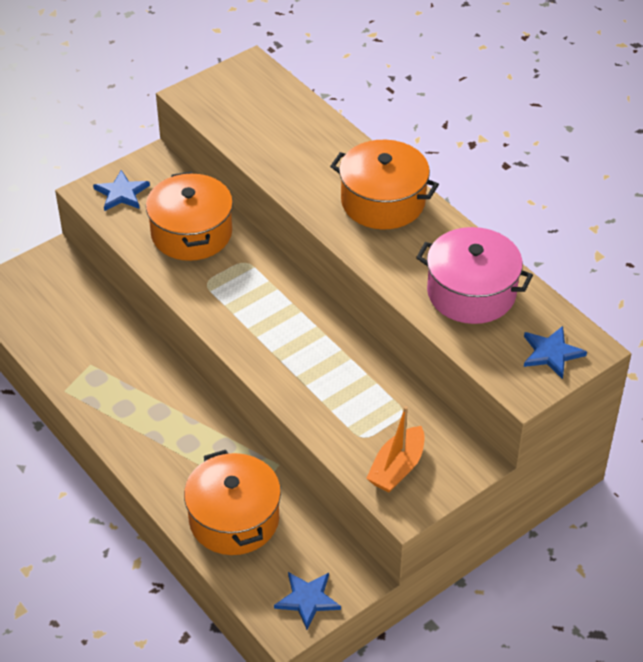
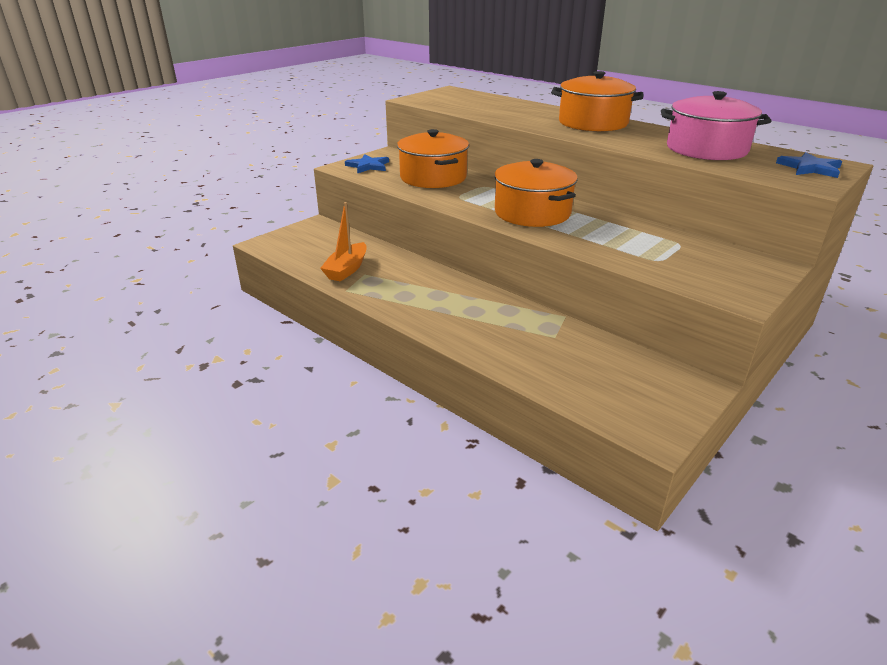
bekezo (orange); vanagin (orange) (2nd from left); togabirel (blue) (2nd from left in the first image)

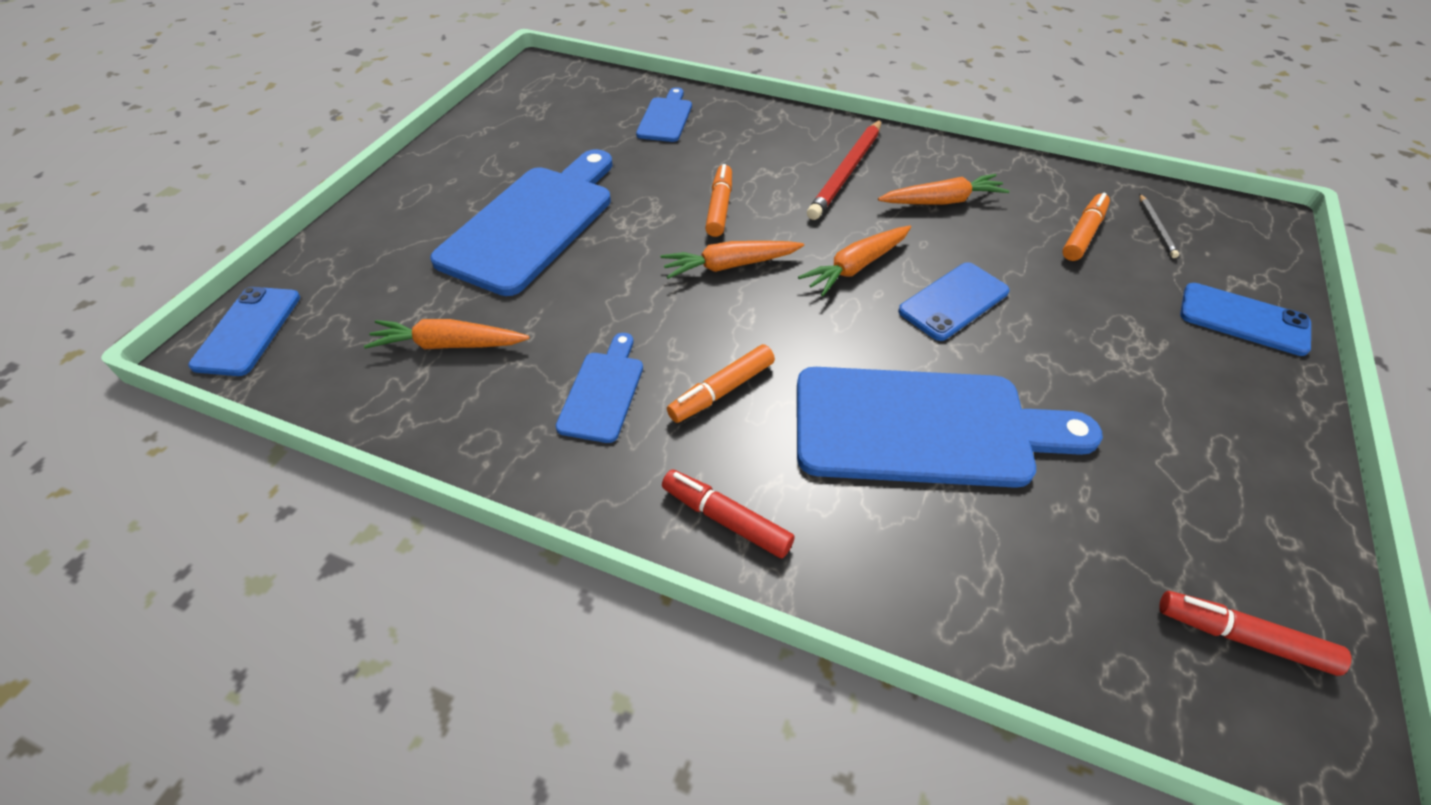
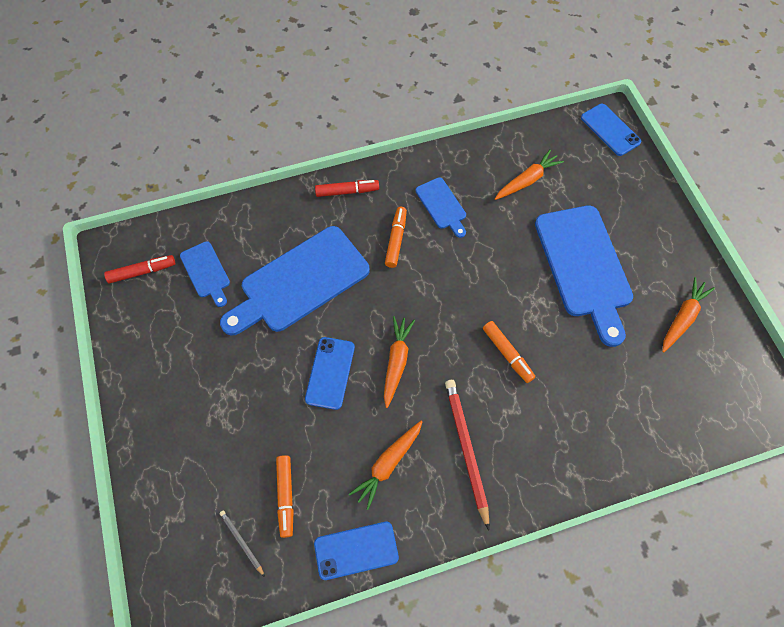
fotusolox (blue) (1st from left); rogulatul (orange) (4th from left); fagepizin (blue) (2nd from left)

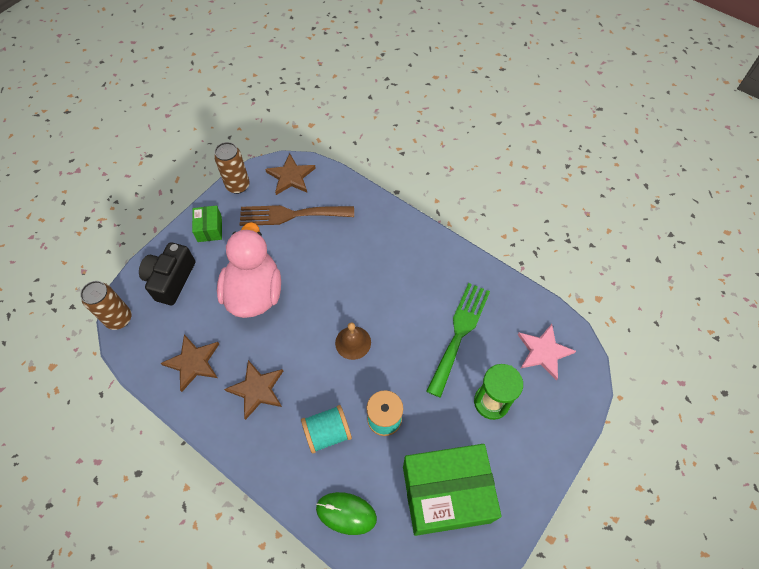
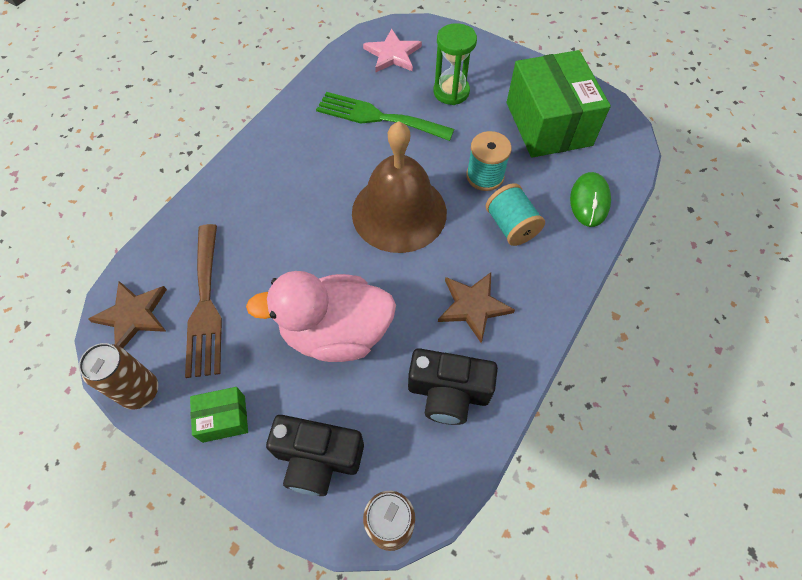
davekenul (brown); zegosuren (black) (2nd from left)

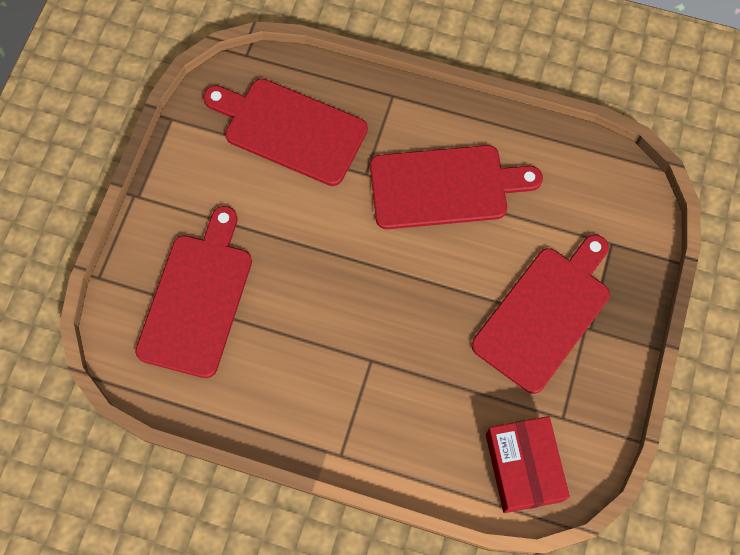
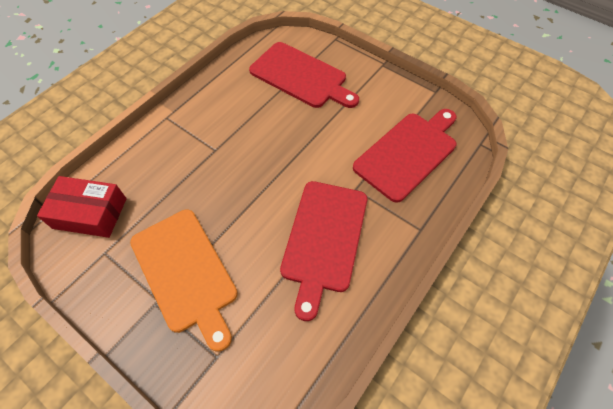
fotusolox (orange)

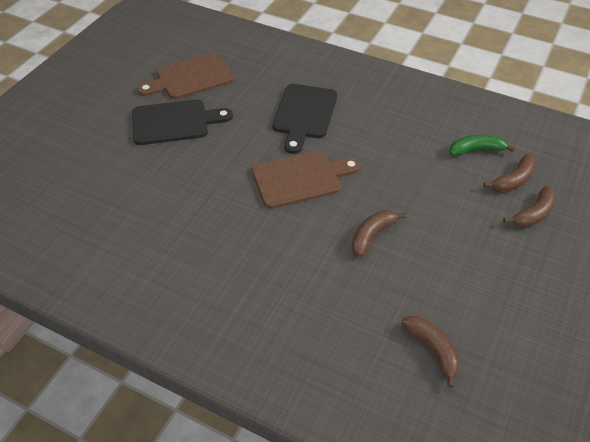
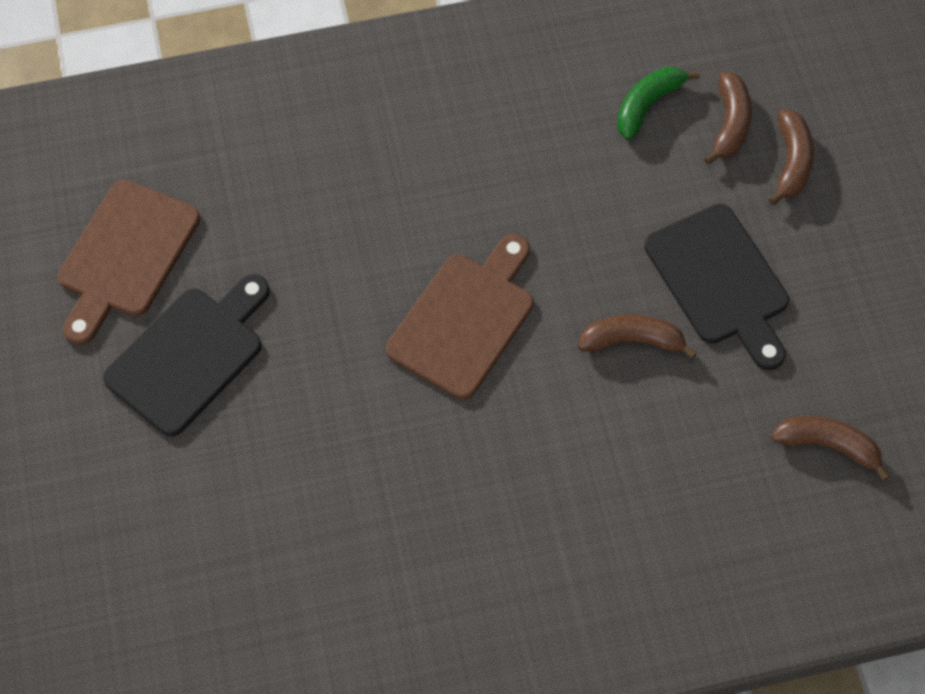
fotusolox (black) (2nd from left); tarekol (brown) (1st from left)

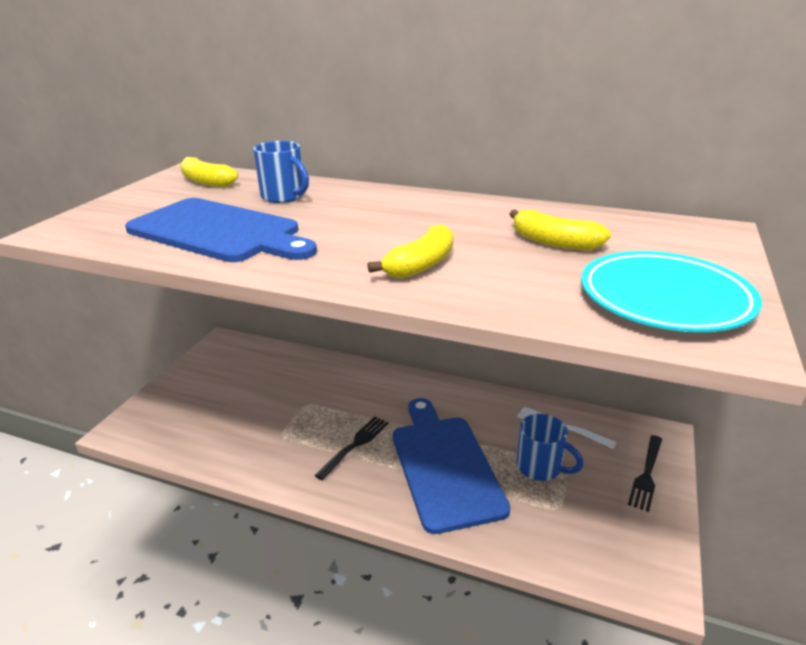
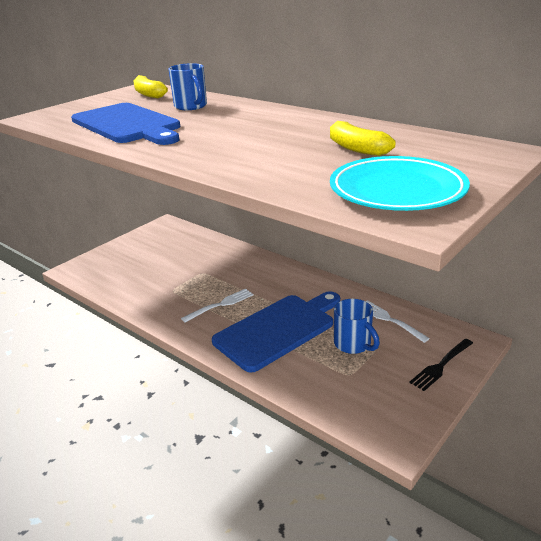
tarekol (yellow) (2nd from left in the first image); fotusolox (blue) (2nd from left); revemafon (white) (1st from left)

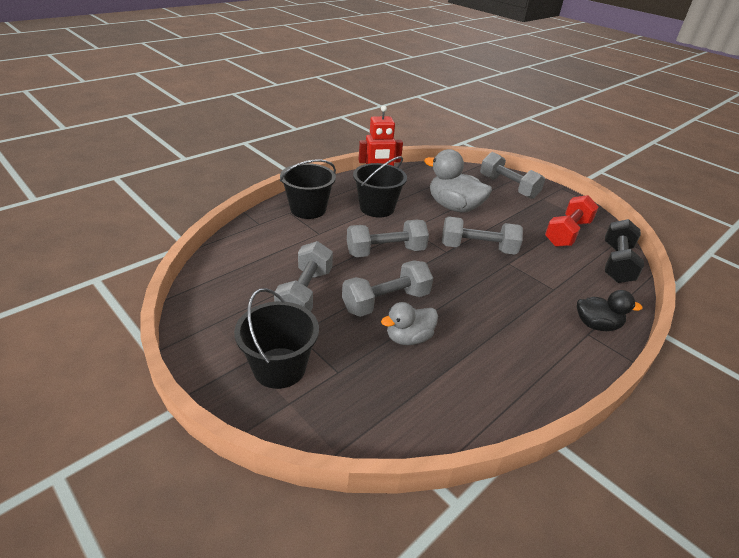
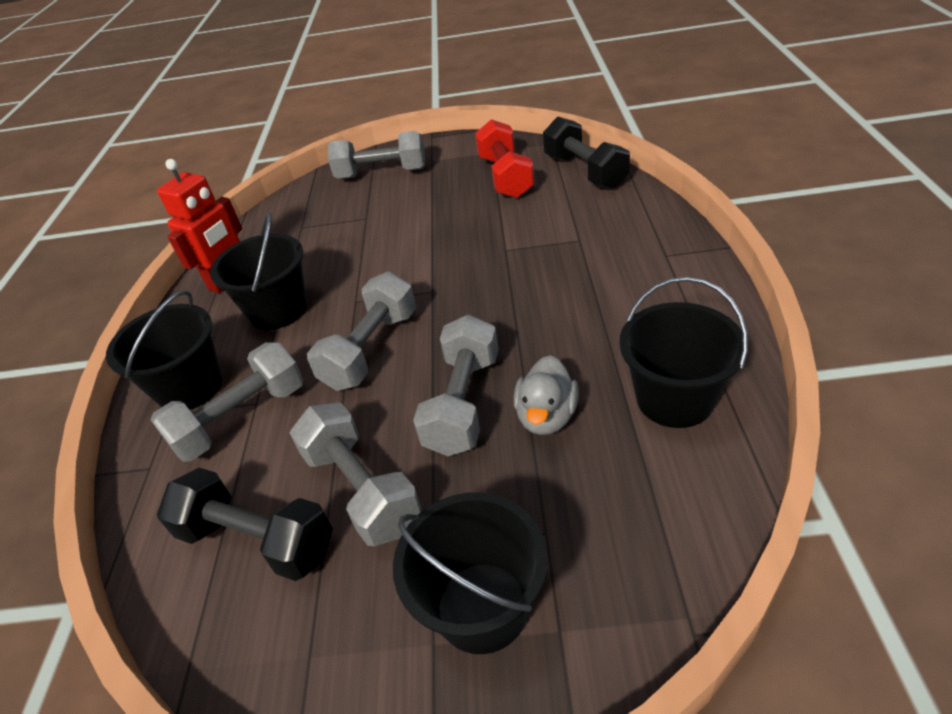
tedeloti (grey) (2nd from left in the first image); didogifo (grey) (1st from left); tedeloti (black); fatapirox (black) (4th from left); didogifo (black) (1st from left)

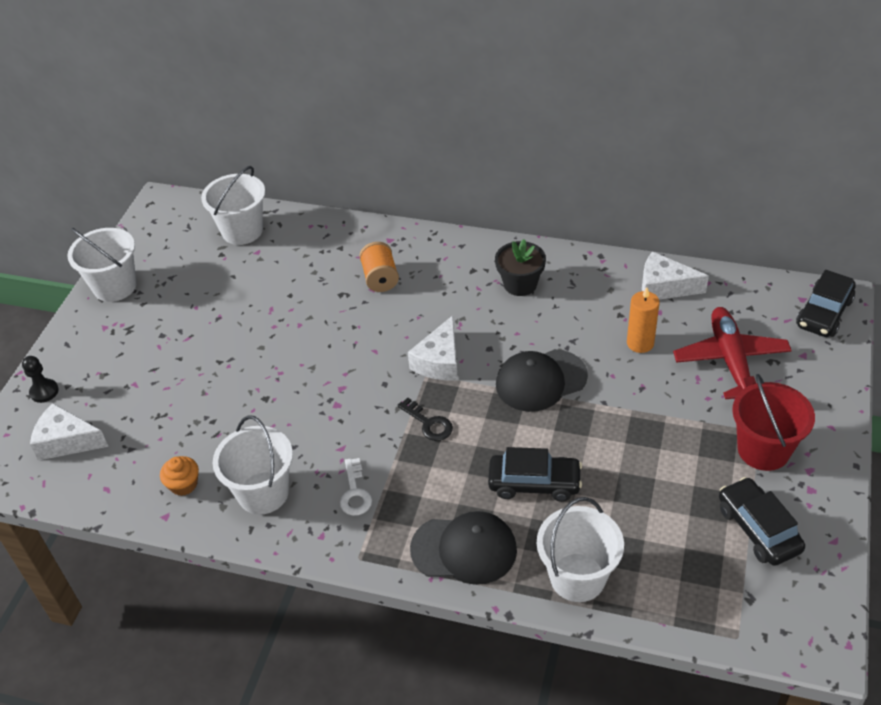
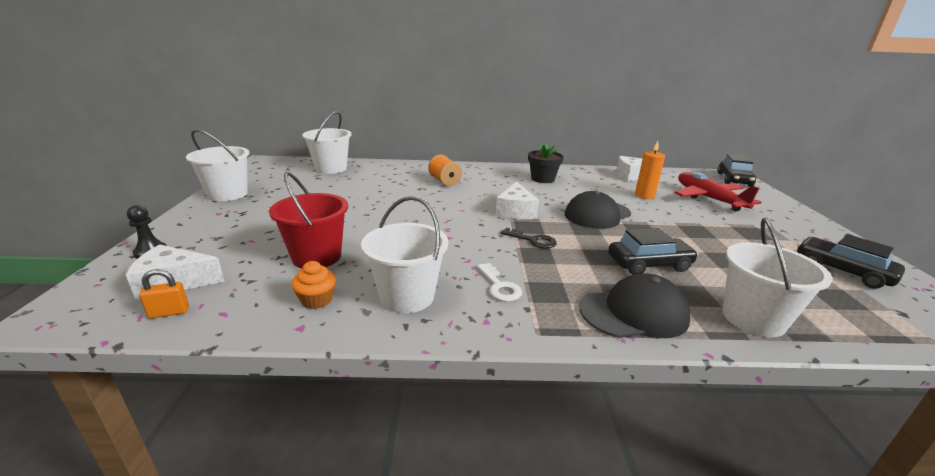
fatapirox (red); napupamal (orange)

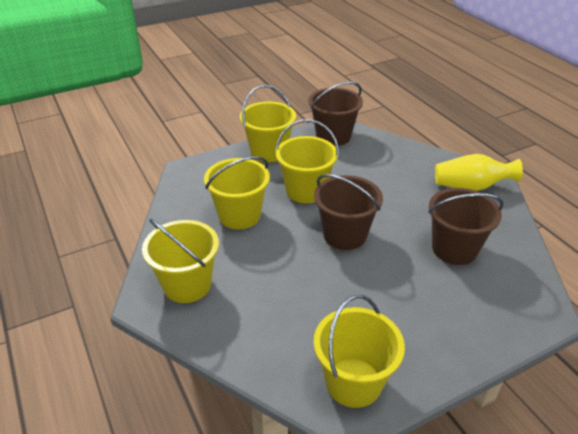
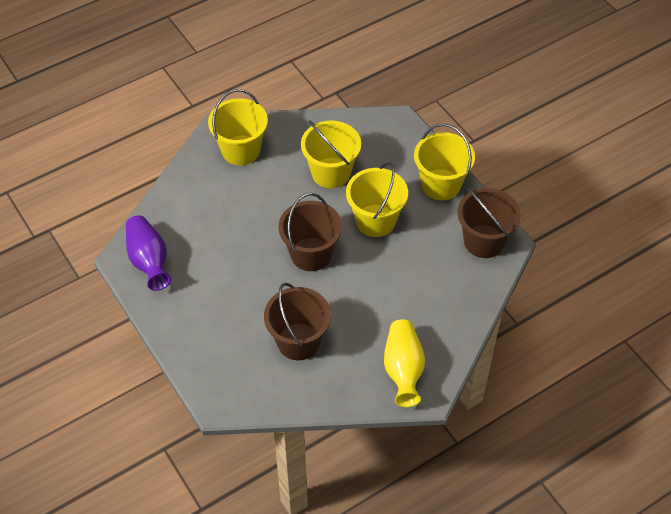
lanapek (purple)

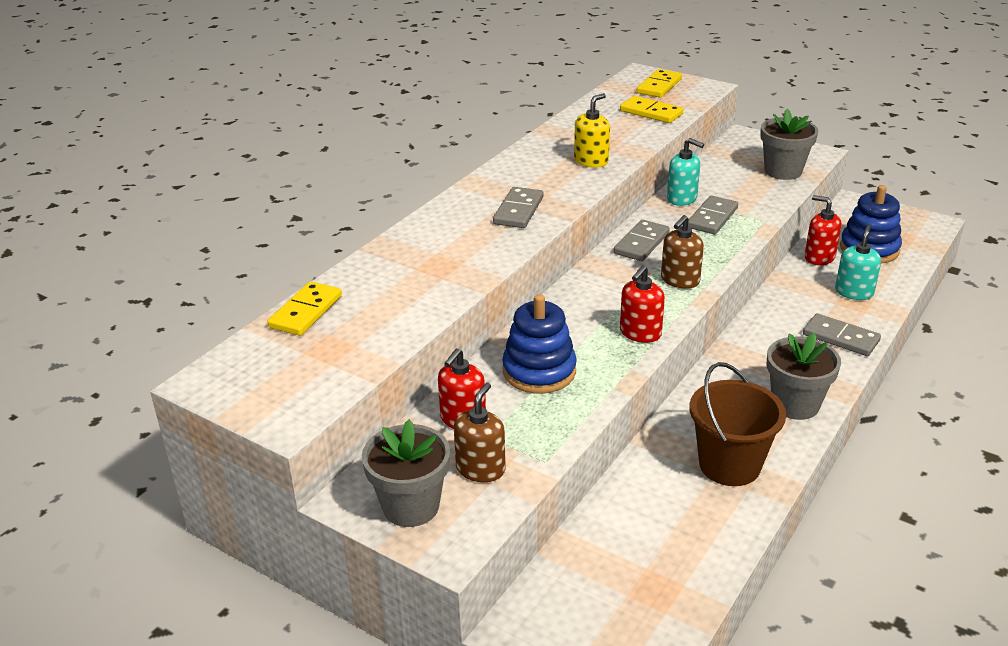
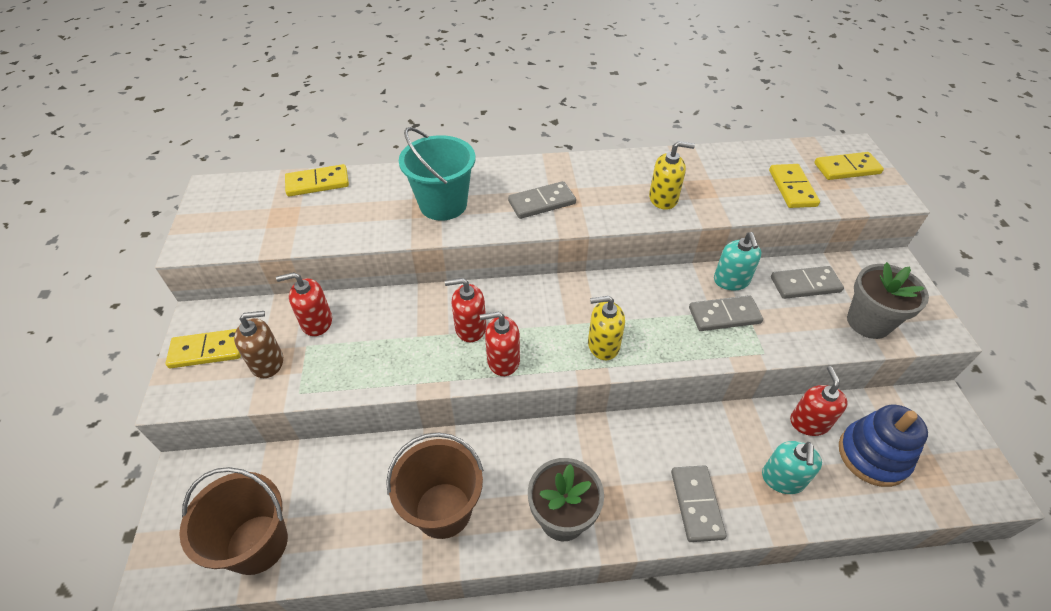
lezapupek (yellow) (1st from left); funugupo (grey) (4th from left); lezapupek (turquoise) (2nd from left); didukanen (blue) (1st from left in the first image); funugupo (yellow) (1st from left); fatapirox (turquoise); lezapupek (red) (2nd from left); fatapirox (brown) (1st from left)

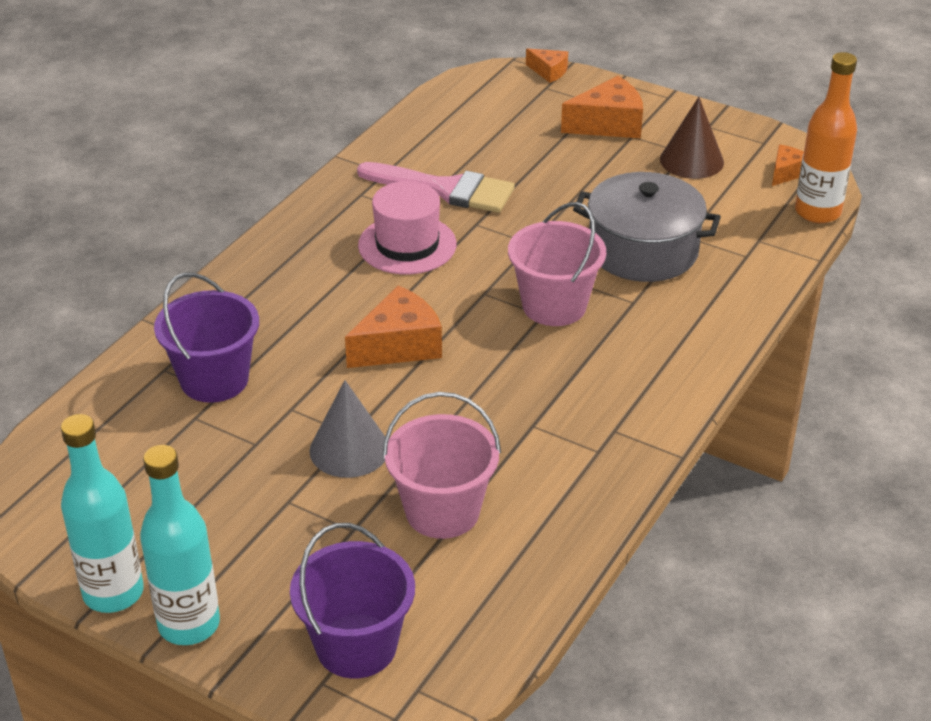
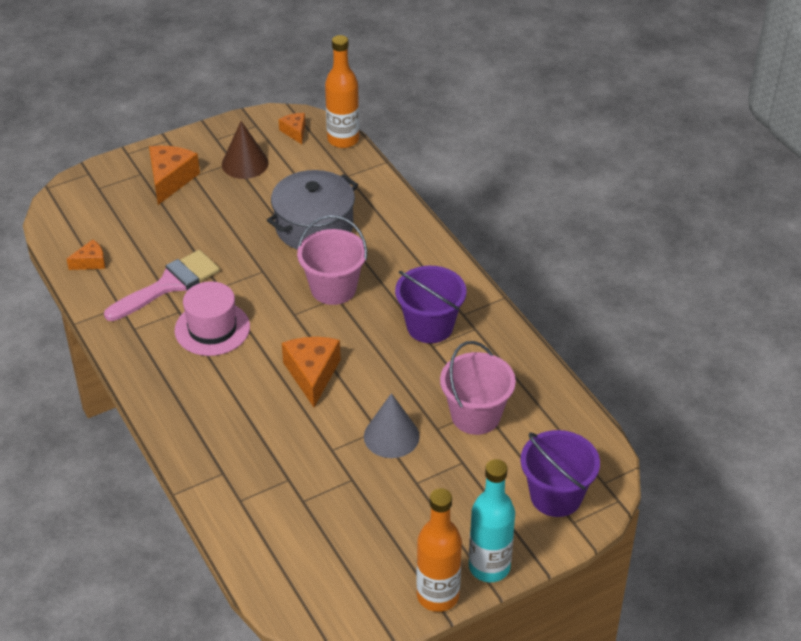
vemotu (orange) (1st from left); fatapirox (purple) (1st from left); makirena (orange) (2nd from left)

